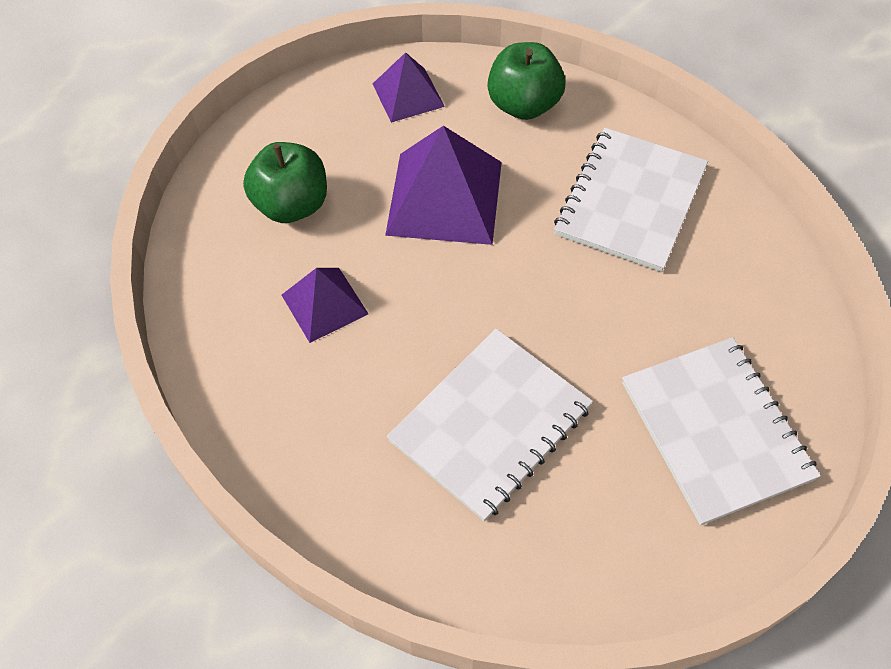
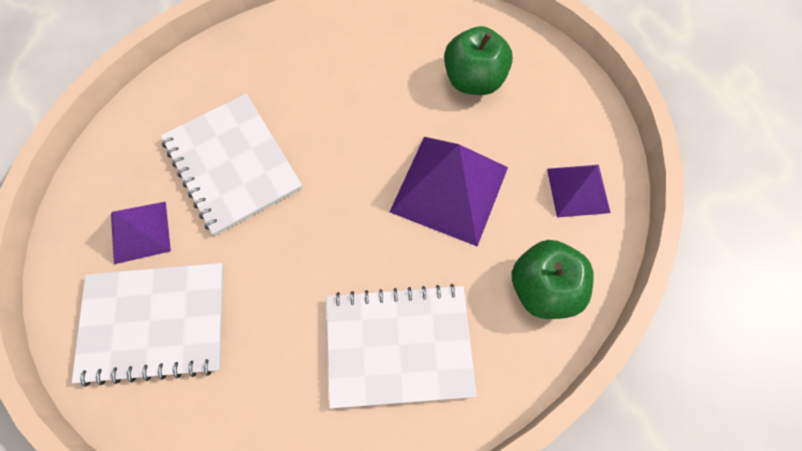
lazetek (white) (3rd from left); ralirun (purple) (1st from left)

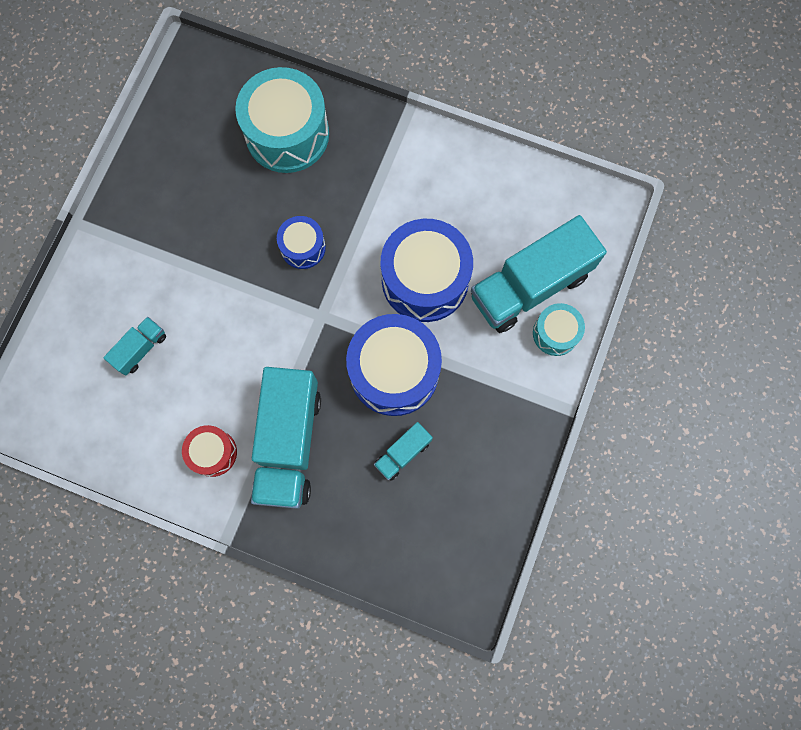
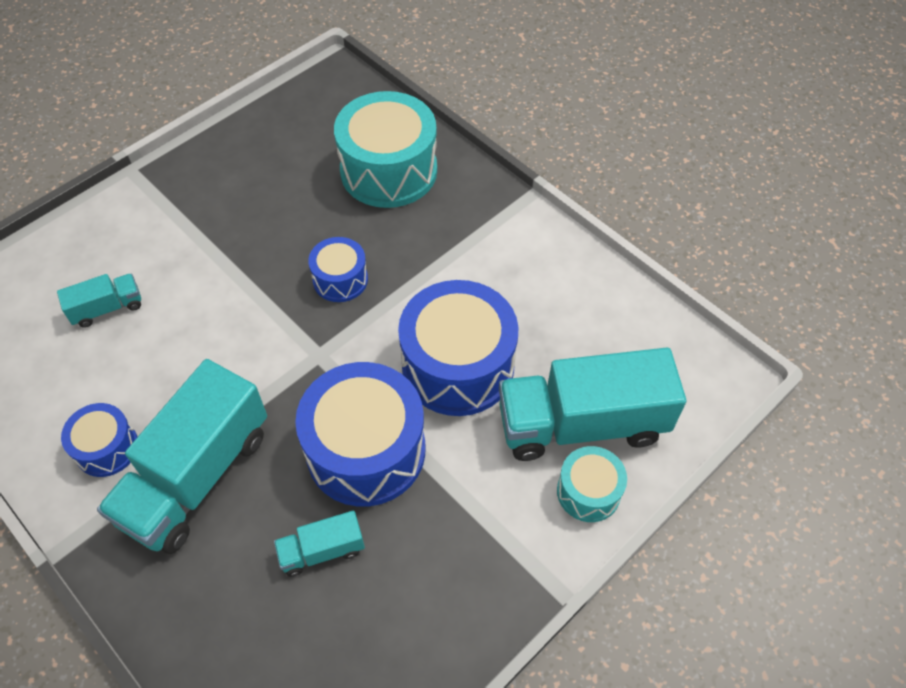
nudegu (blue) (1st from left)

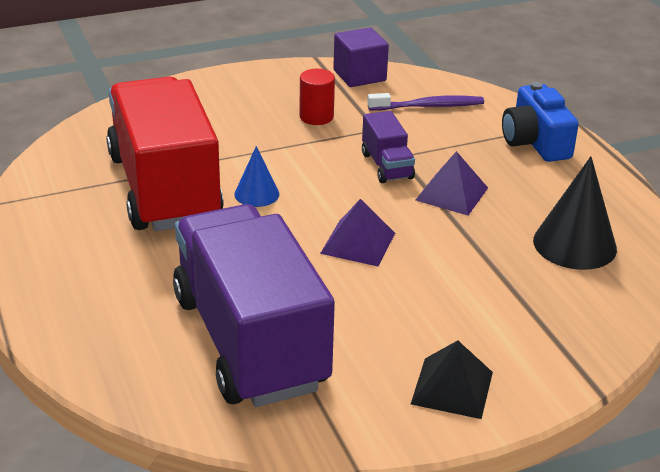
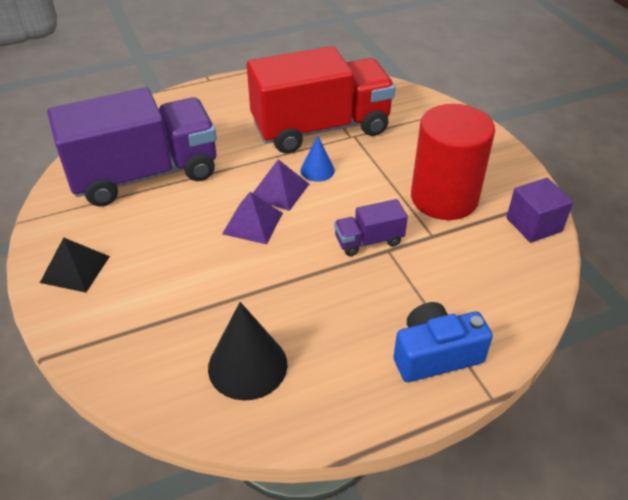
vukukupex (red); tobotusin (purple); ralirun (purple) (2nd from left)

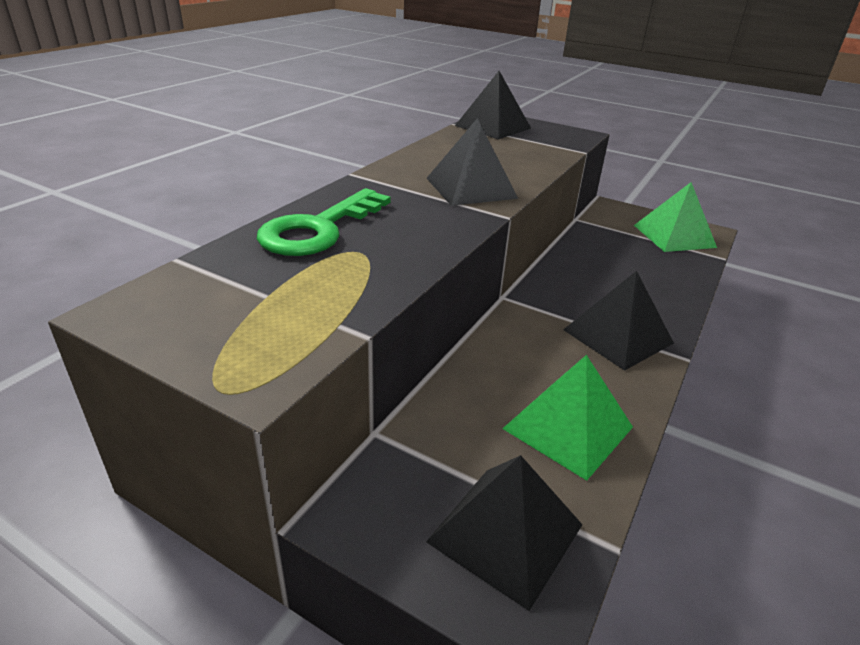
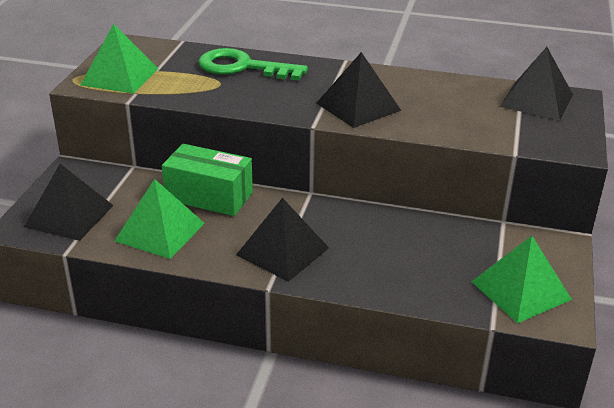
ralirun (green) (1st from left); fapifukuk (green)

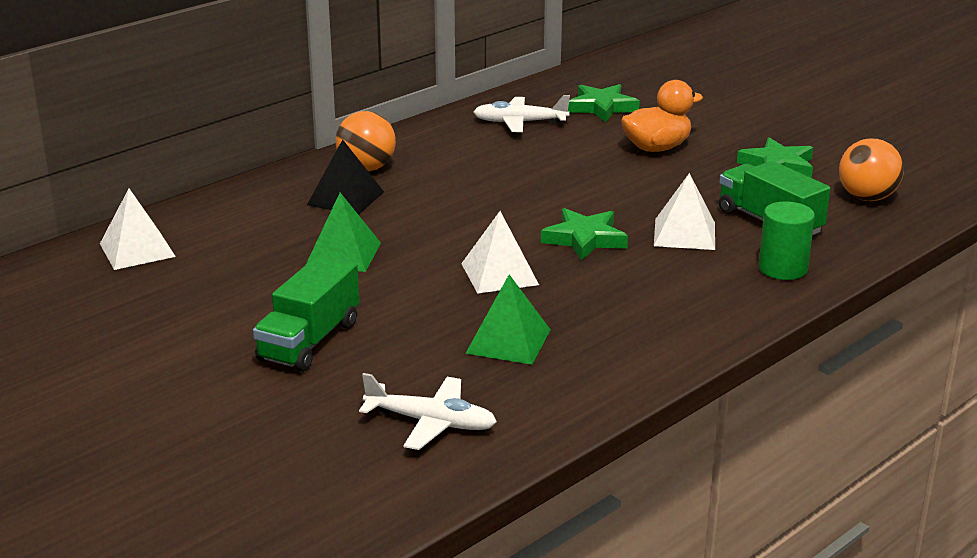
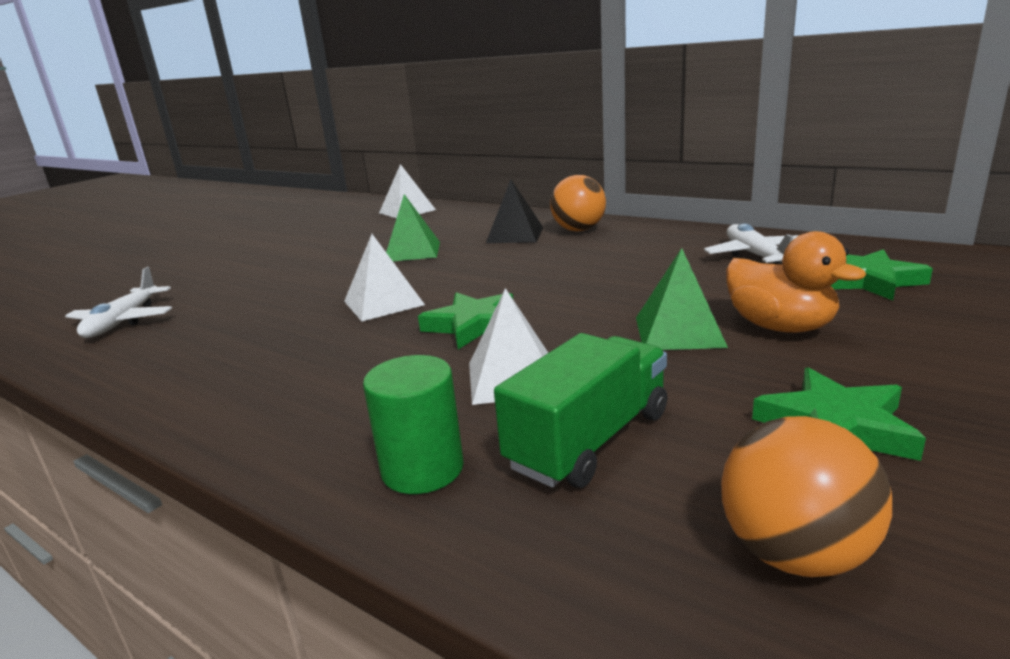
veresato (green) (1st from left in the first image); ralirun (green) (2nd from left)

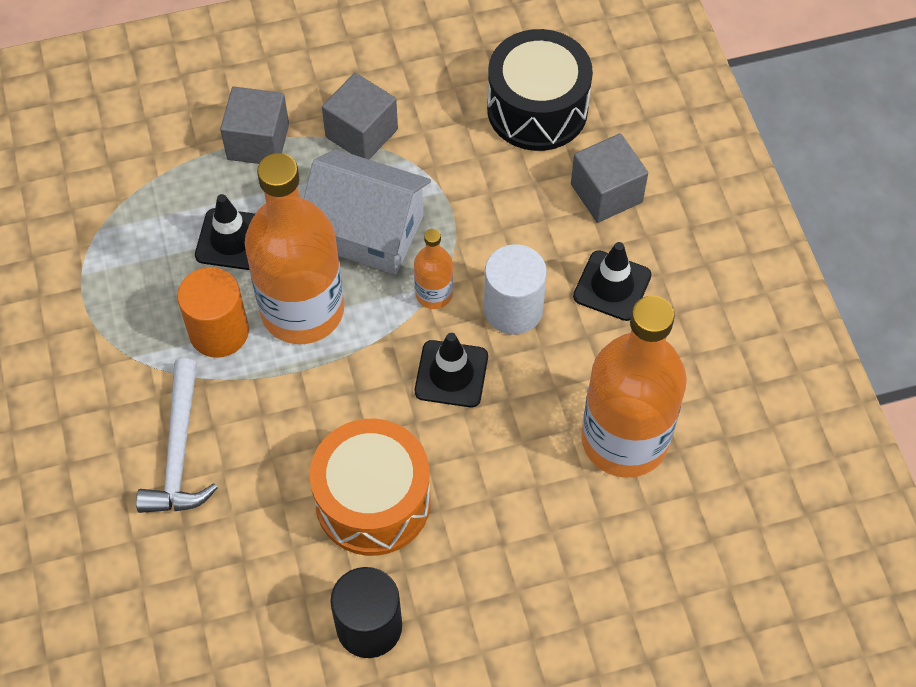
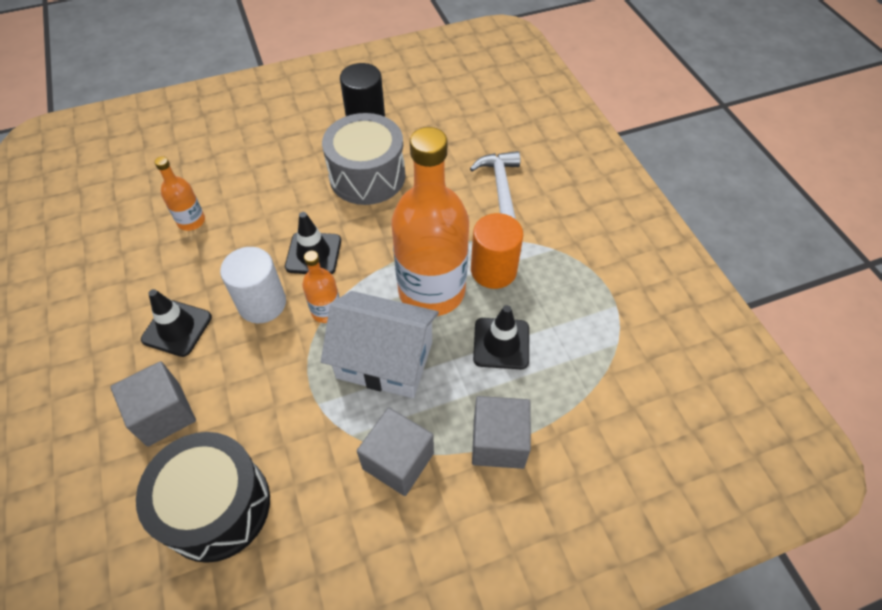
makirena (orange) (1st from left); nudegu (grey)

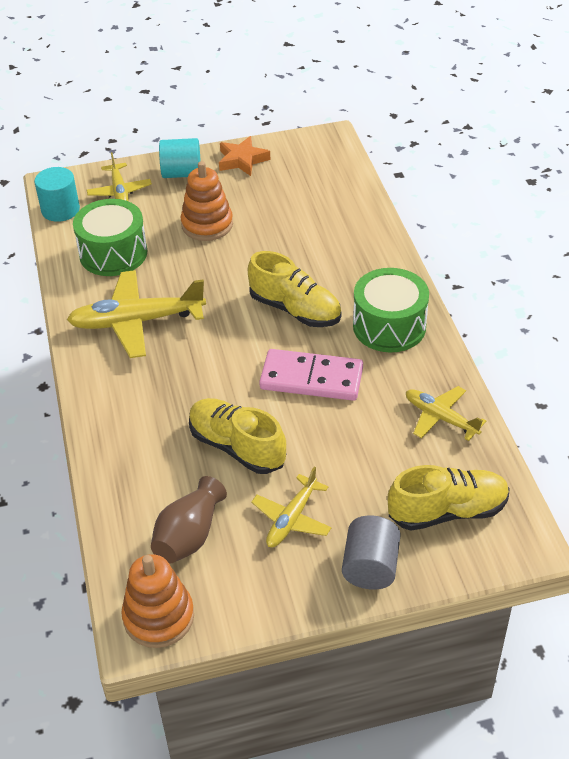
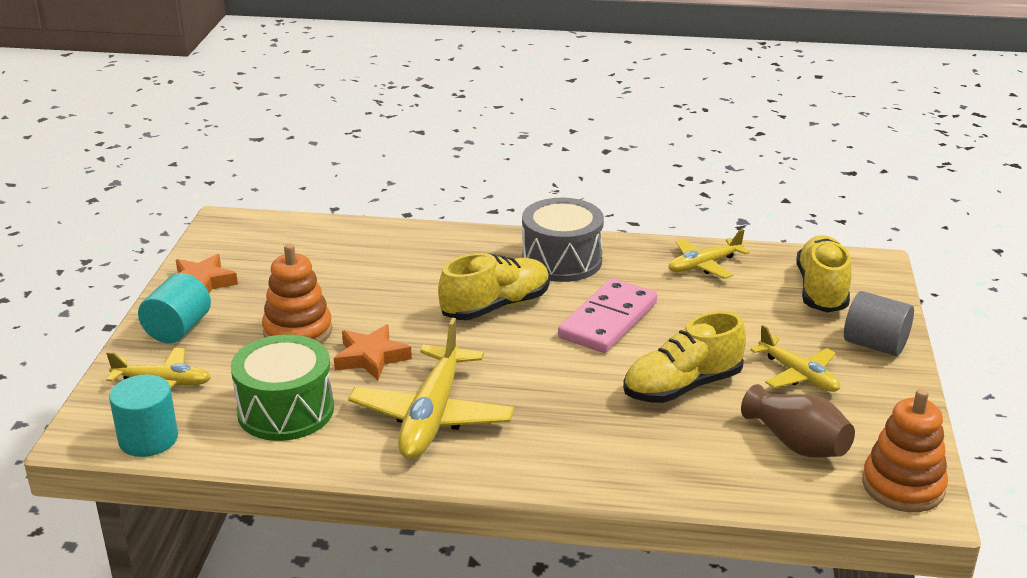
nudegu (grey); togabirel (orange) (2nd from left)

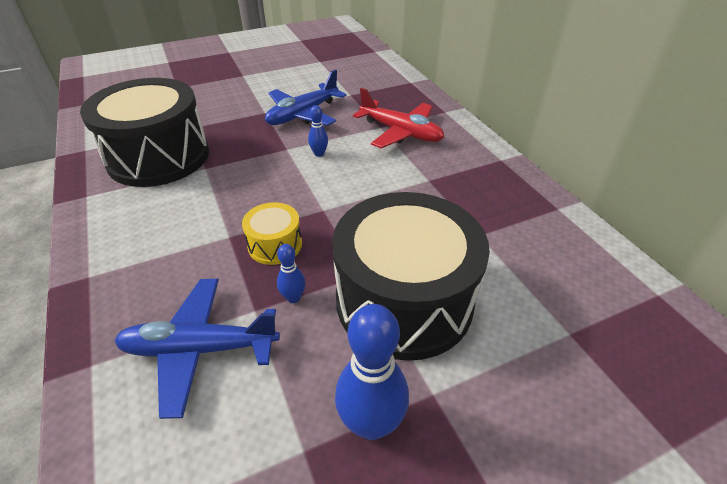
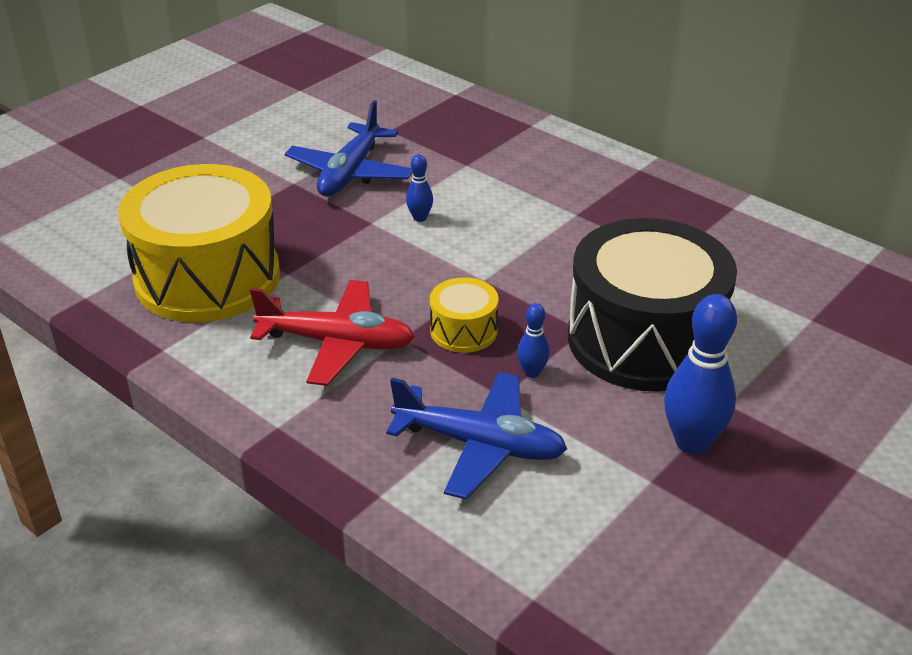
nudegu (yellow) (1st from left); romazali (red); romazali (blue) (2nd from left)

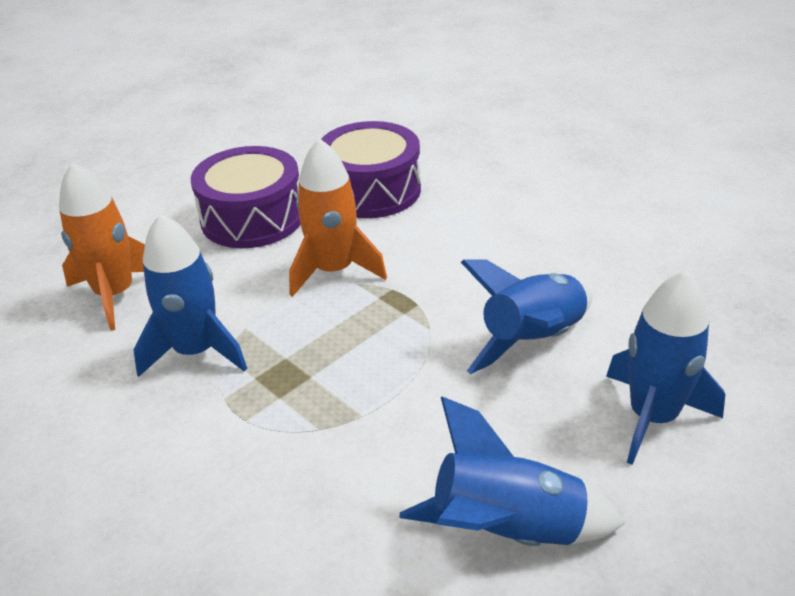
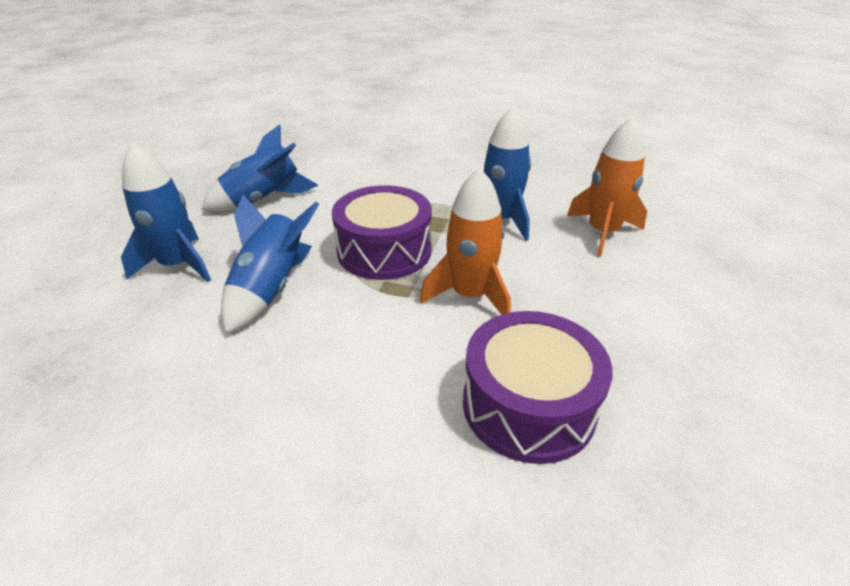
nudegu (purple) (1st from left)

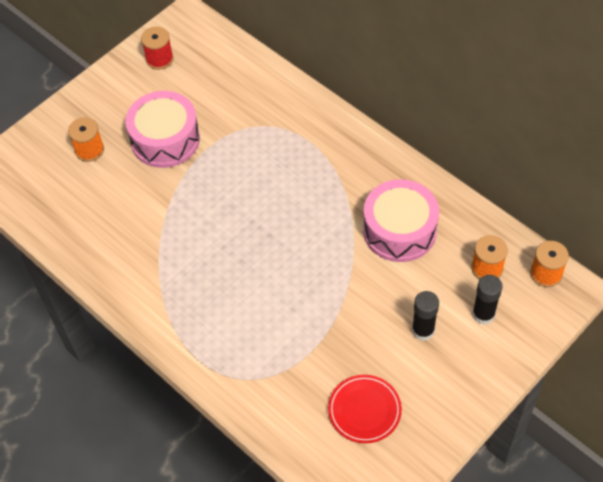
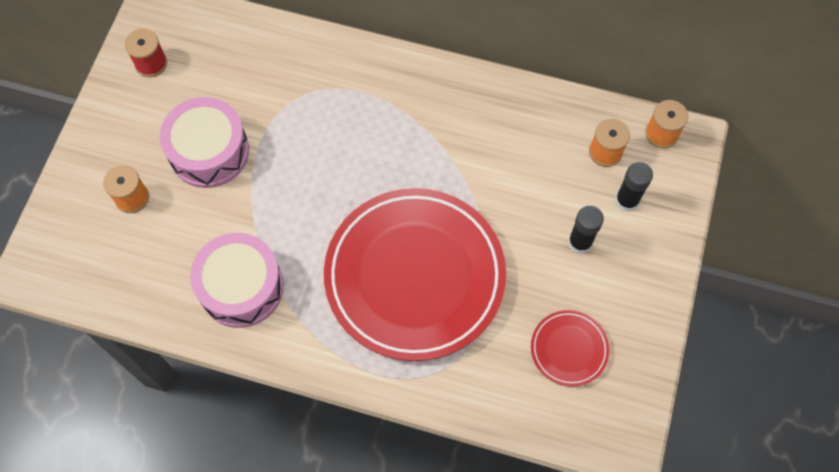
nudegu (pink) (2nd from left); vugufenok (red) (1st from left)

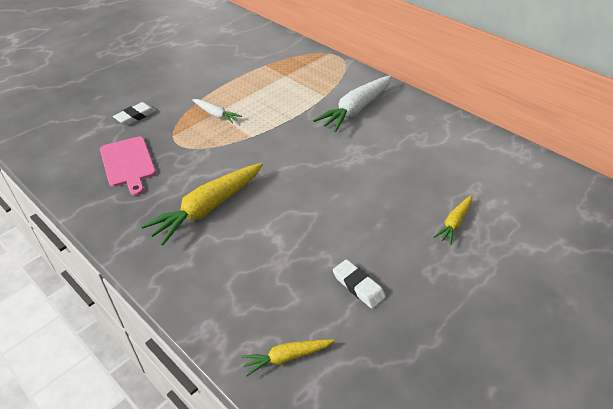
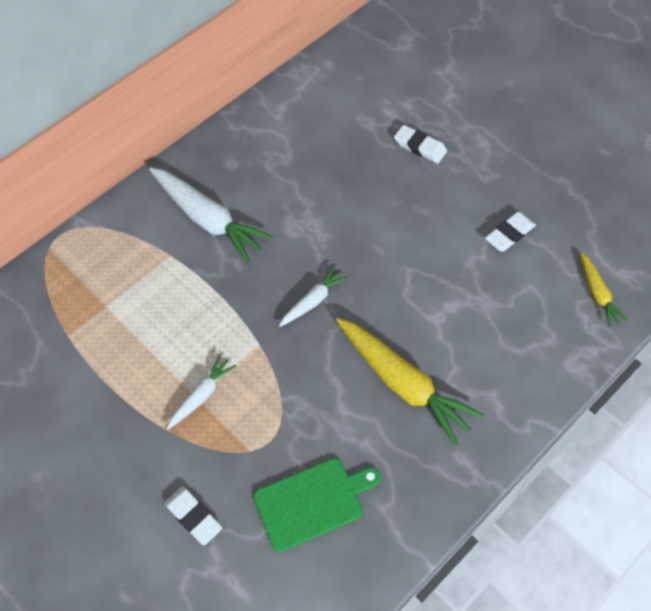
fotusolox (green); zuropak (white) (2nd from left); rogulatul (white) (3rd from left)

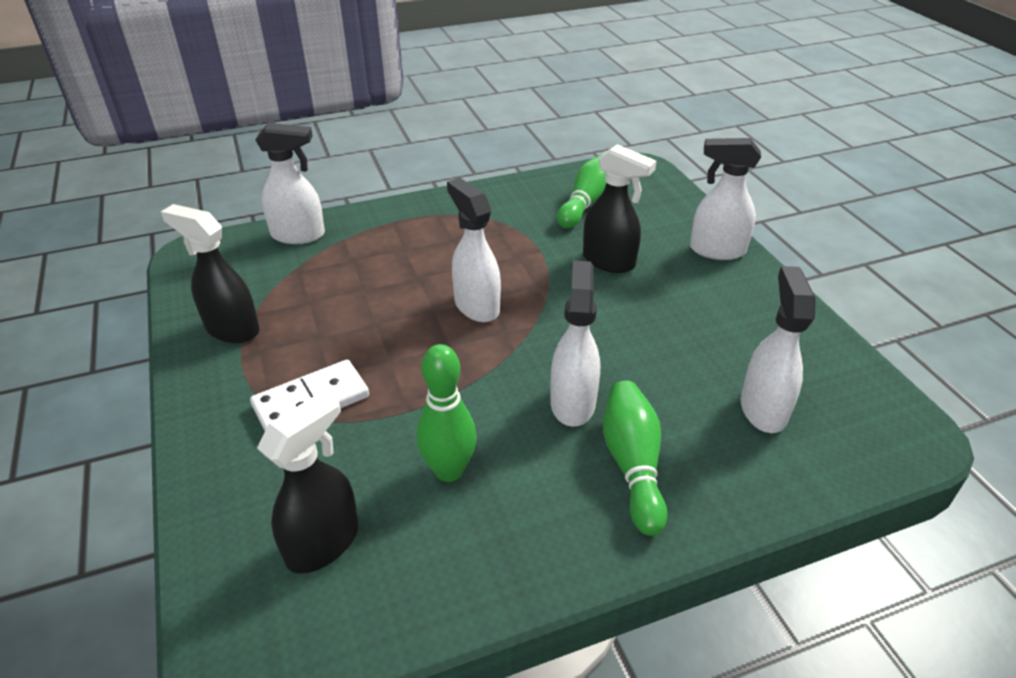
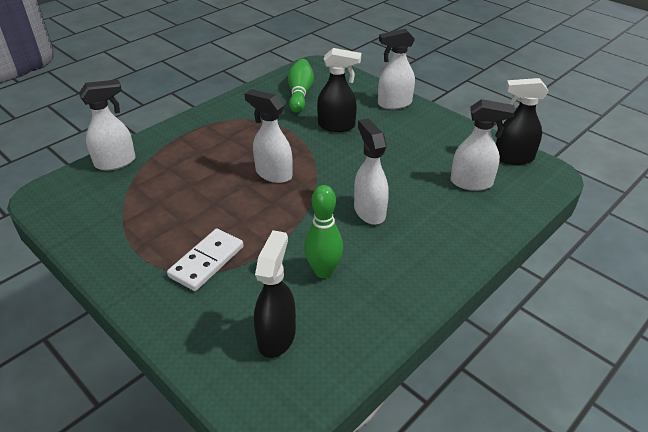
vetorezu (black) (3rd from left); vetorezu (white) (5th from left); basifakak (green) (3rd from left in the first image)

